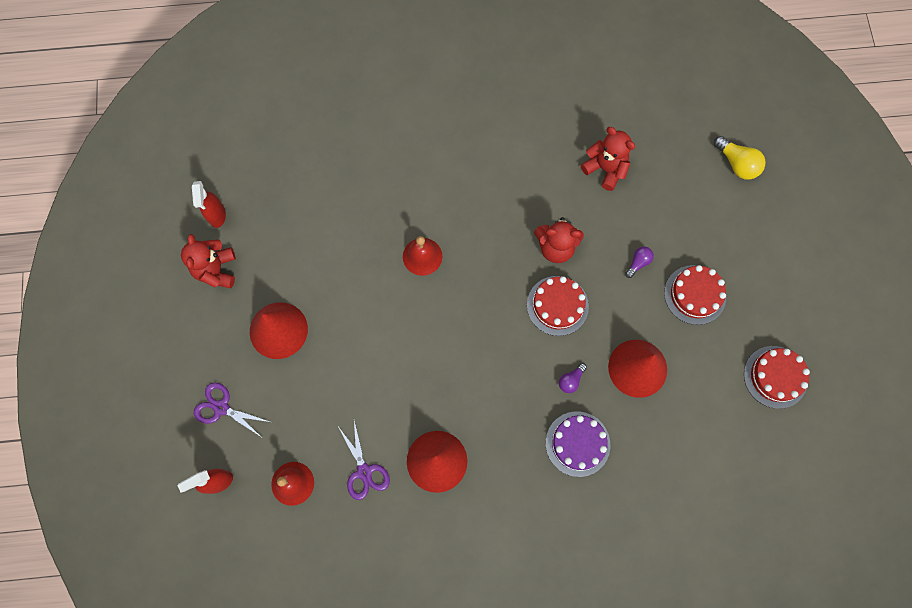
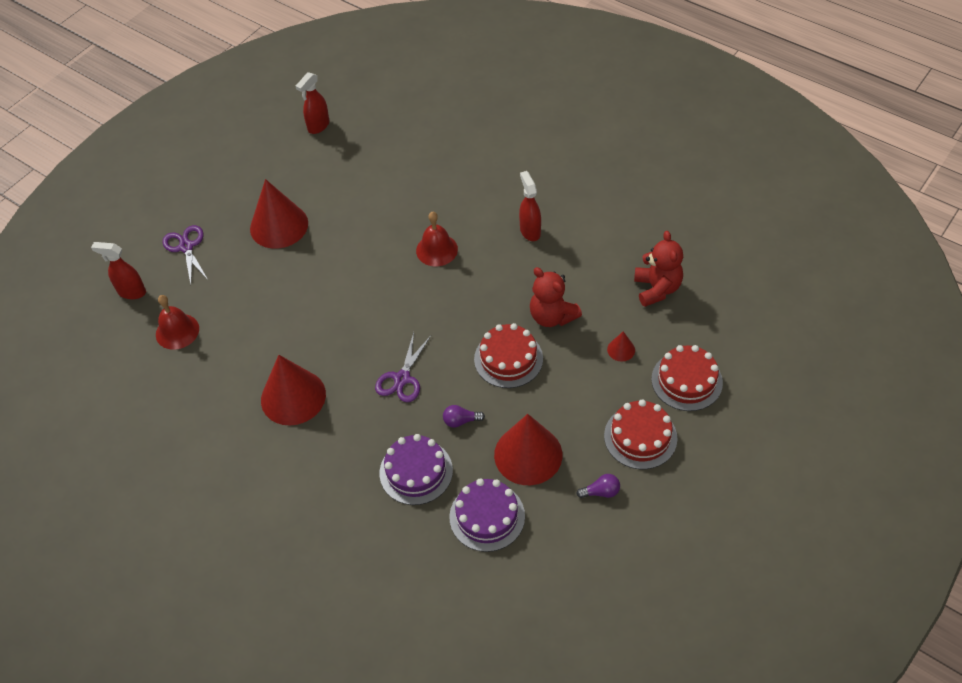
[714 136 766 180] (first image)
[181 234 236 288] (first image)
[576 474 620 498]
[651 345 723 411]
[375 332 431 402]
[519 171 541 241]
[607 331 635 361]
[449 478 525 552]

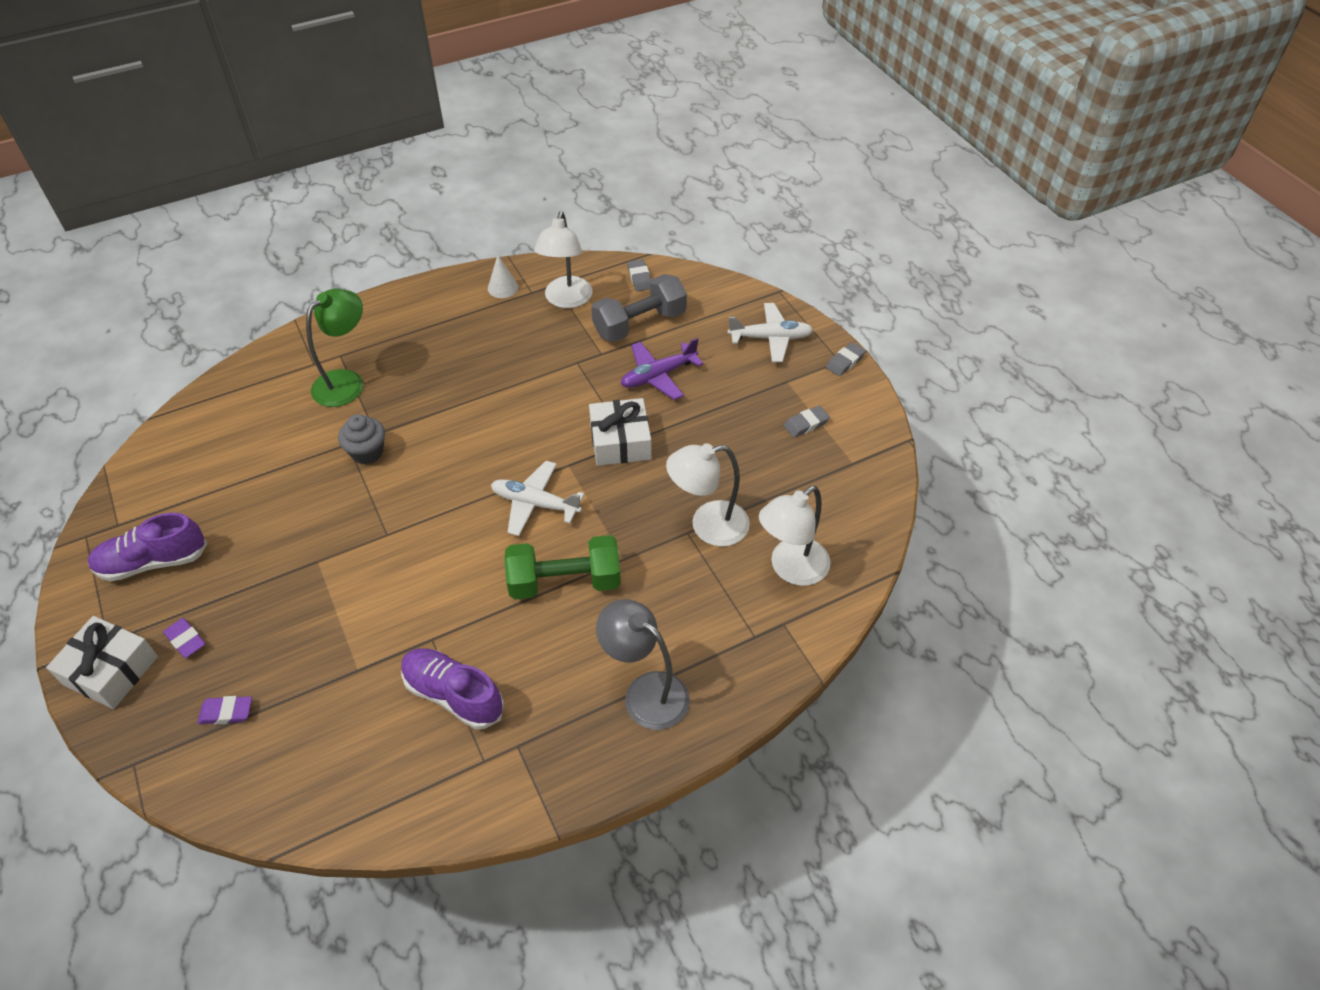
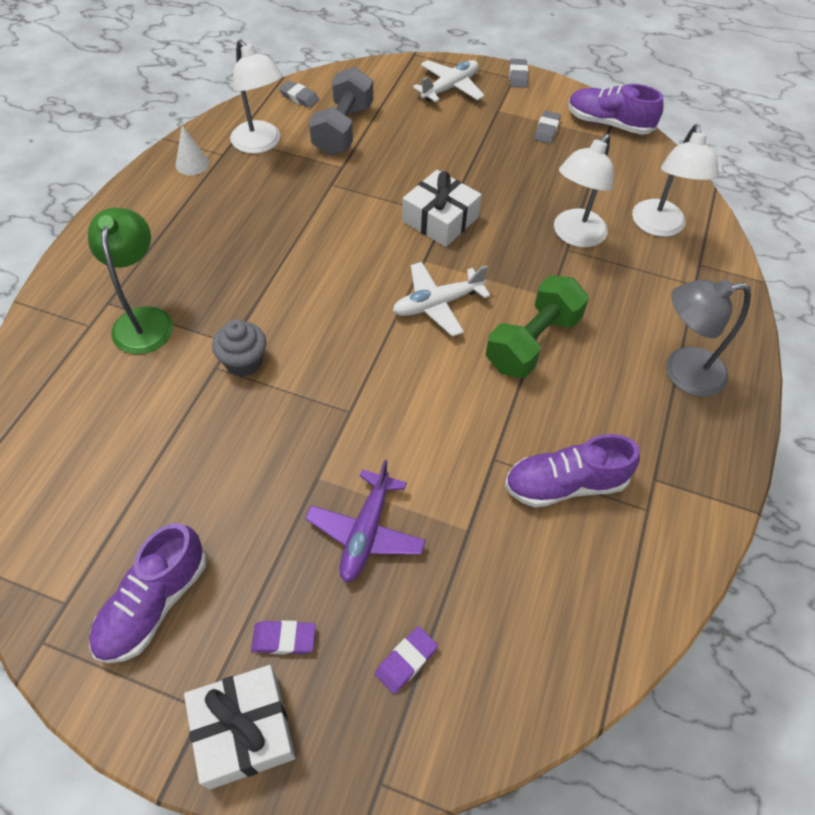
[305 460 426 582]
[568 84 663 135]

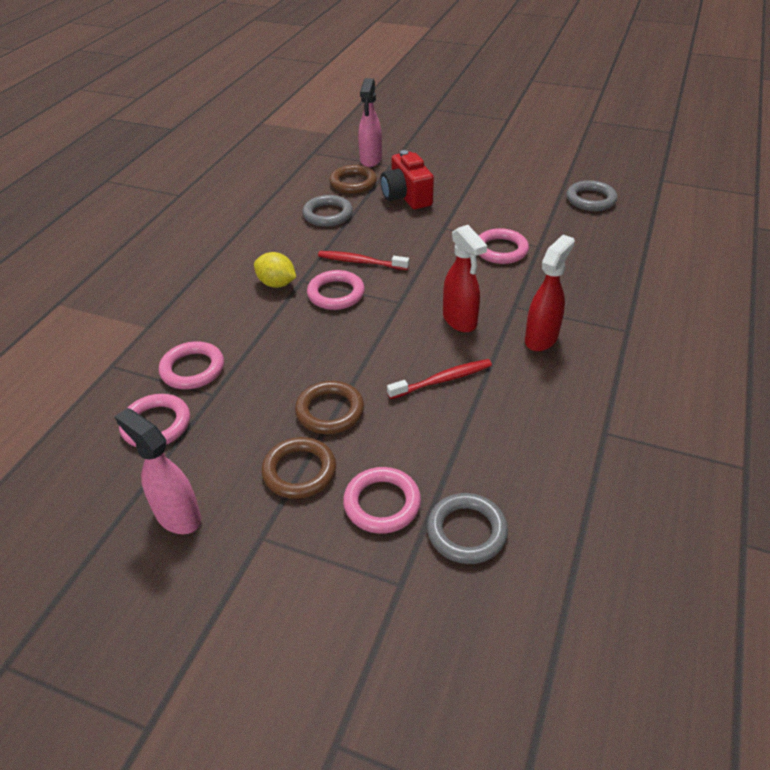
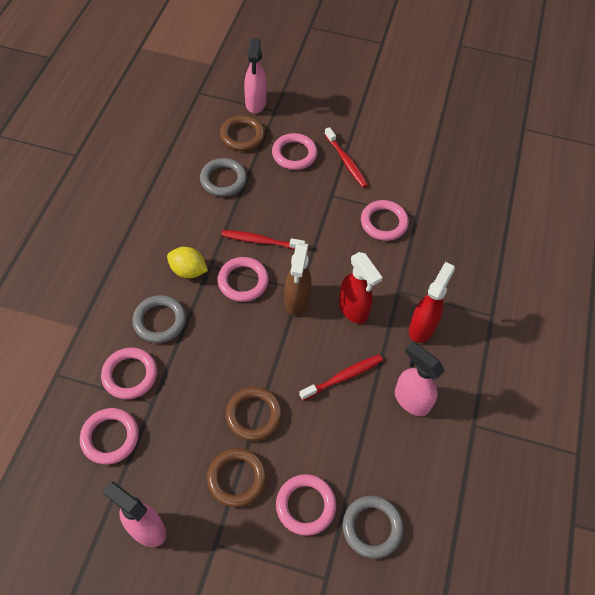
[272 133 317 170]
[132 295 186 343]
[324 127 368 188]
[284 243 312 316]
[395 342 444 416]

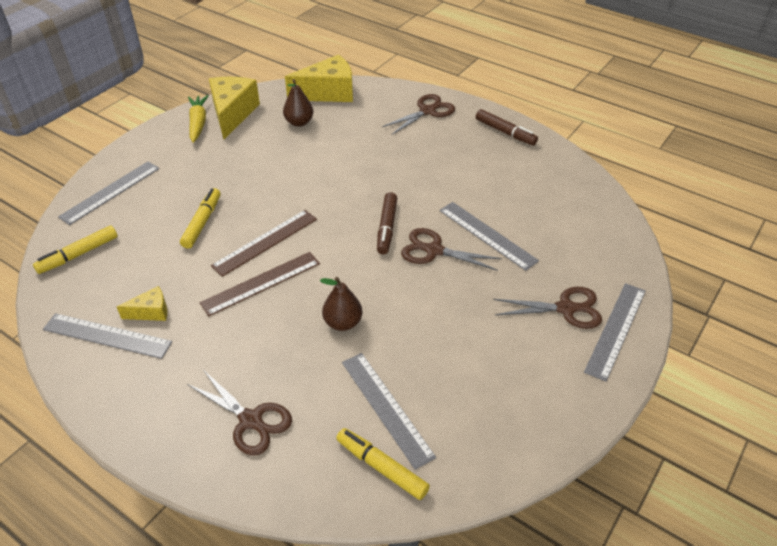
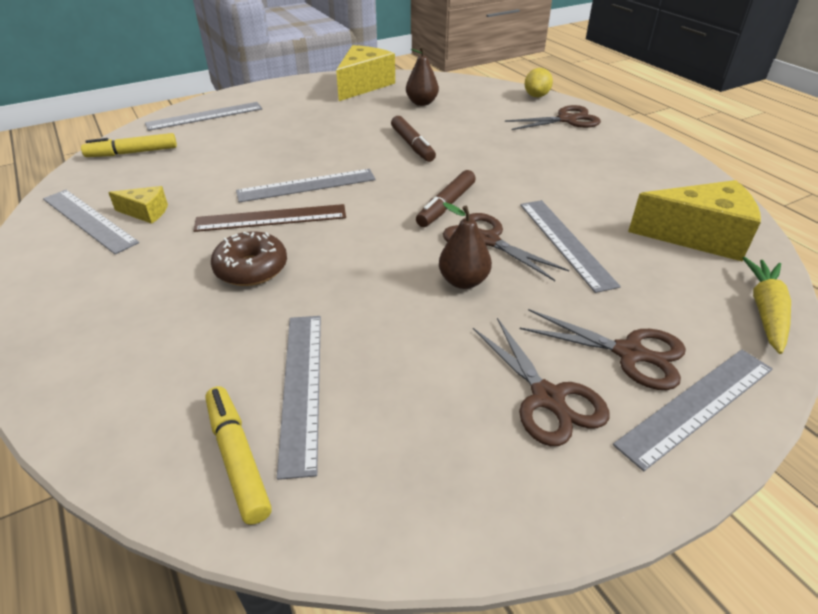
[628 180 761 261]
[743 257 791 354]
[391 116 436 162]
[180 188 220 249] (first image)
[236 169 376 203]
[439 202 492 289]
[473 318 609 446]
[525 68 553 97]
[211 231 287 286]

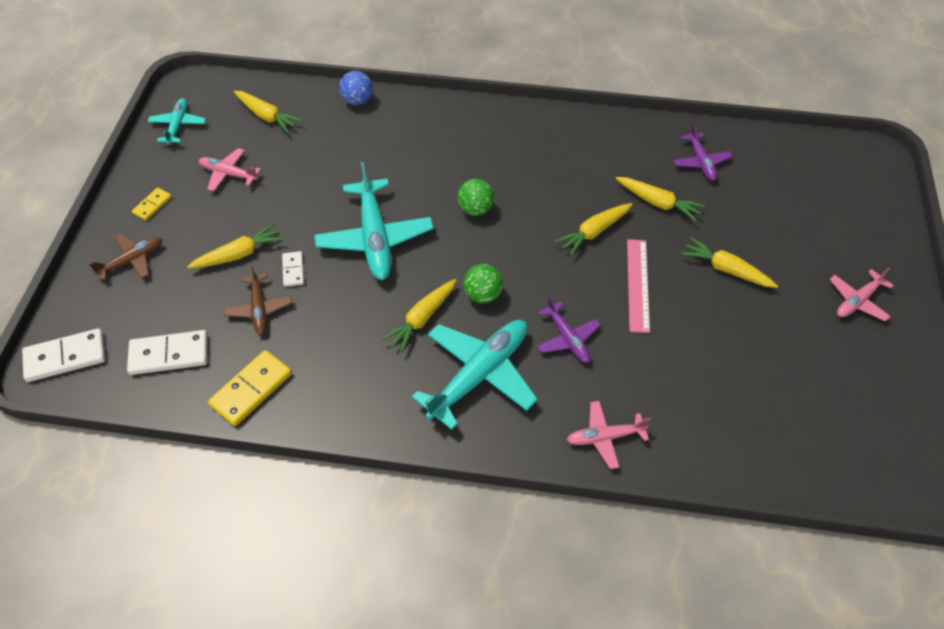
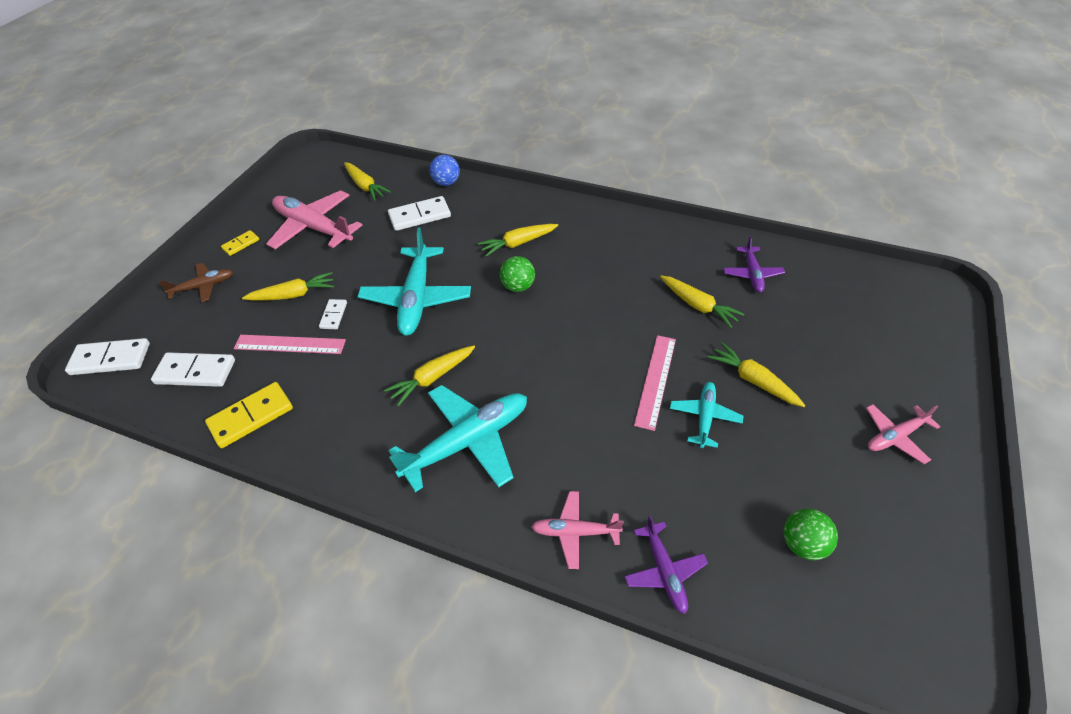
[670 382 743 448]
[266 190 362 249]
[478 224 558 257]
[784 508 838 560]
[234 335 346 354]
[624 515 708 614]
[388 196 451 231]

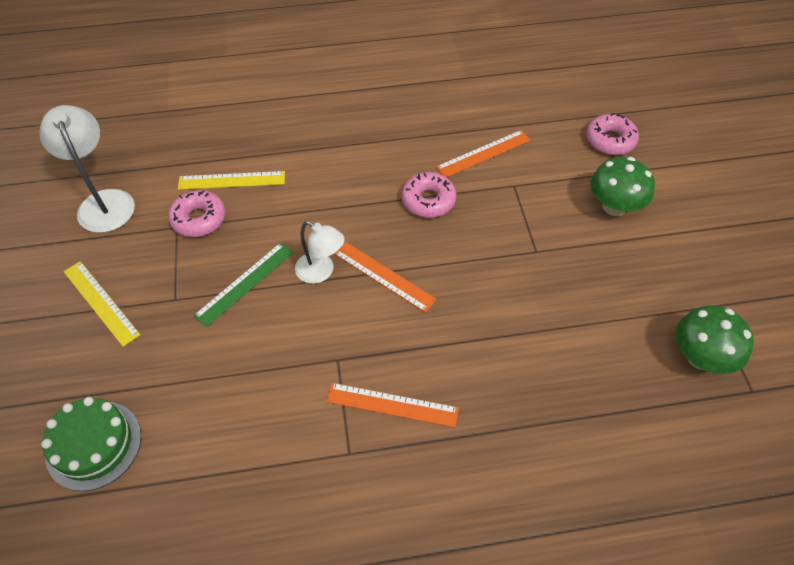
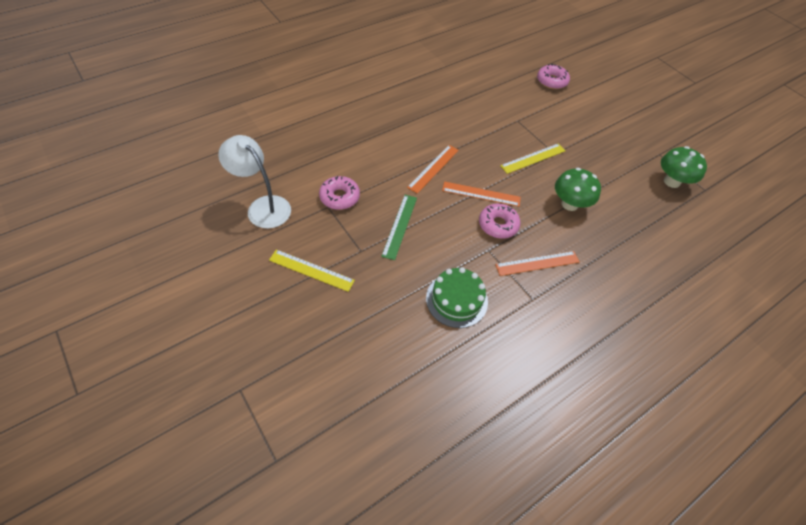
[407 145 459 194]
[555 168 601 211]
[500 143 566 174]
[479 204 520 239]
[295 221 345 284] (first image)
[426 267 488 328]

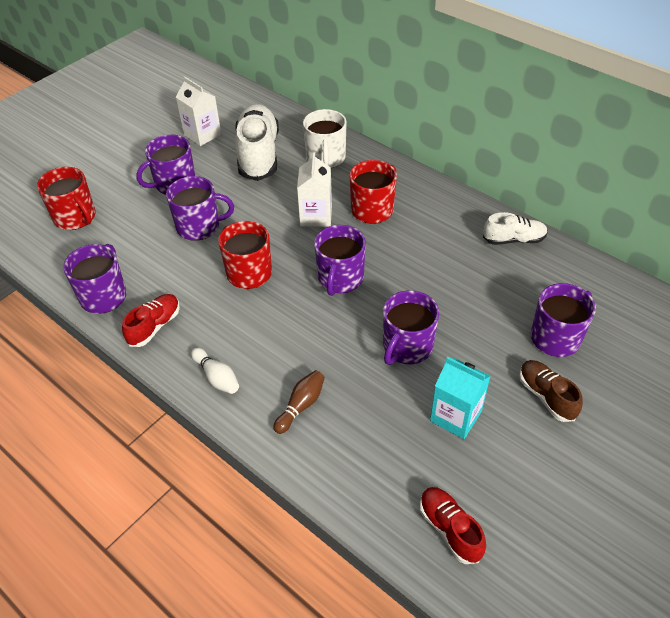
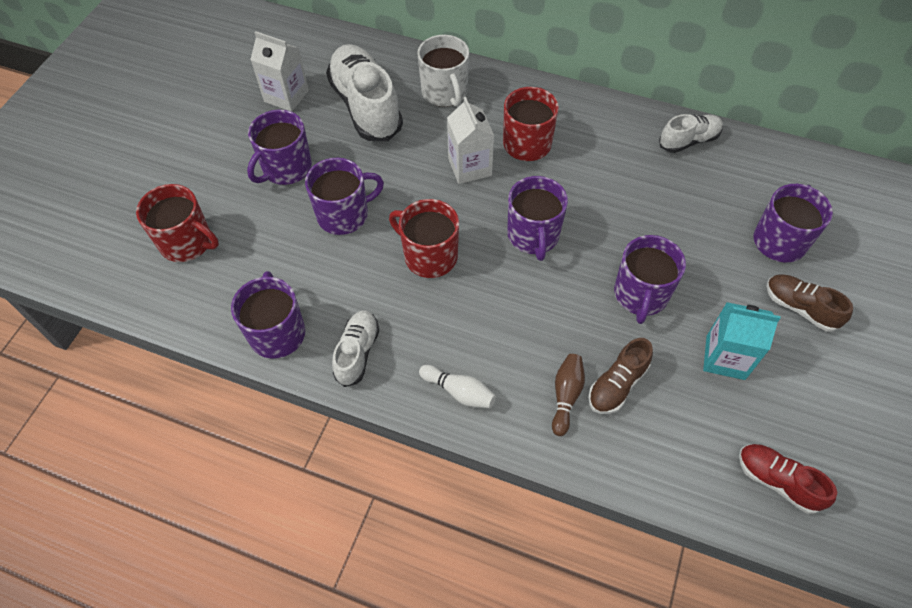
[332 310 379 387]
[588 338 653 414]

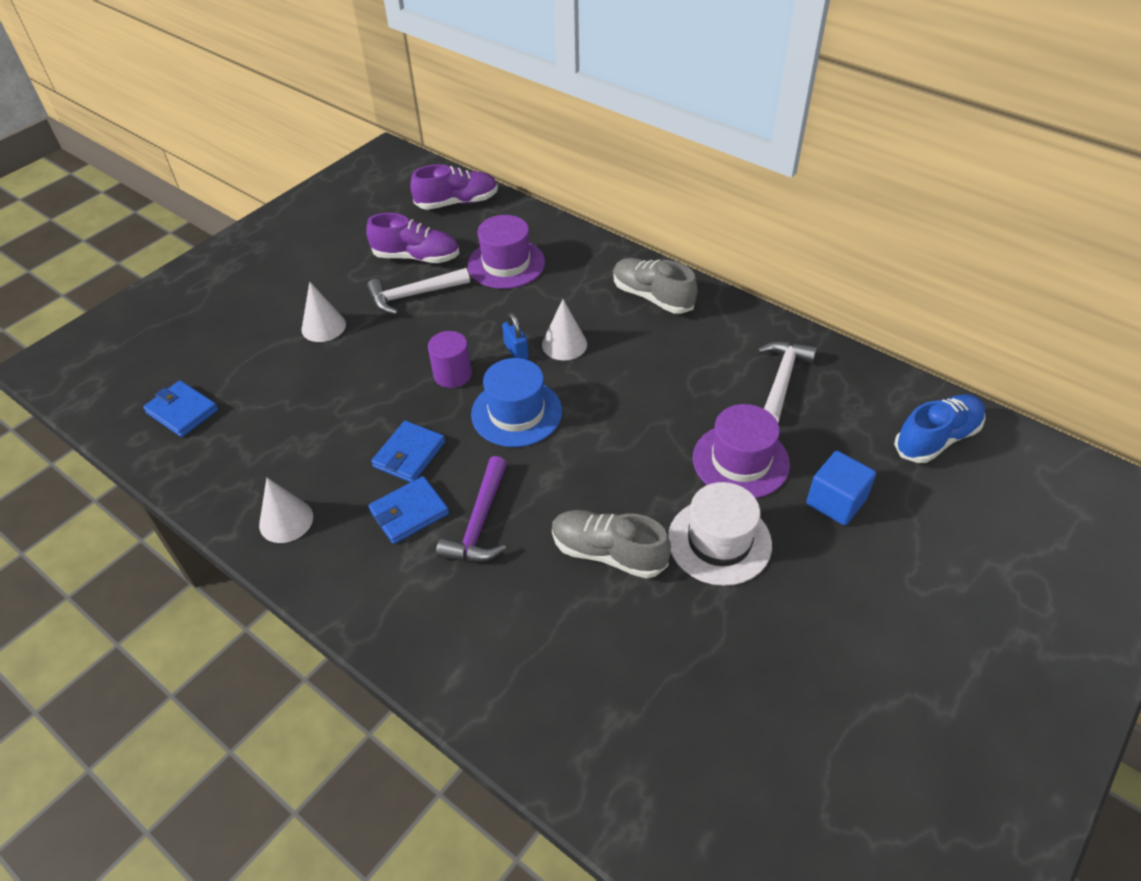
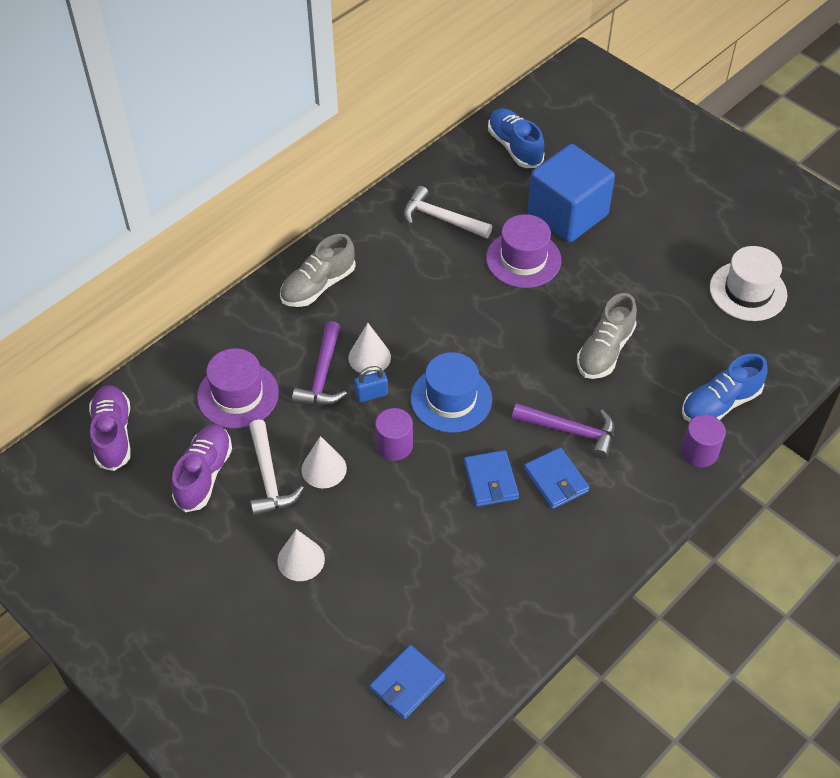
[464 450 519 507]
[528 144 615 242]
[301 436 347 488]
[710 246 787 321]
[292 321 347 405]
[682 354 768 422]
[681 415 726 467]

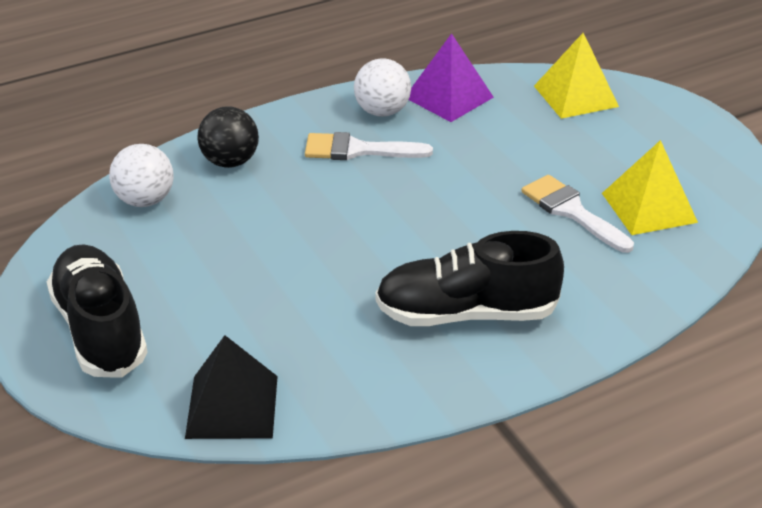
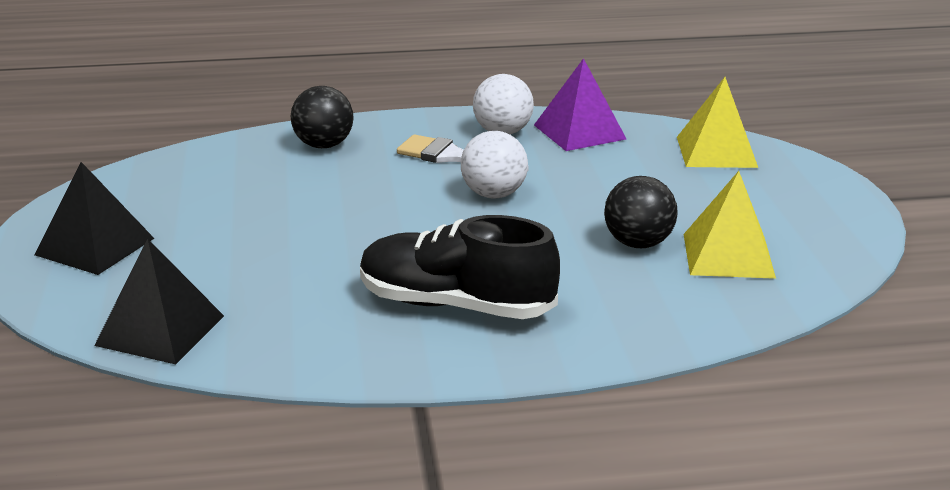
[461 131 528 198]
[604 176 678 248]
[35 162 154 275]

